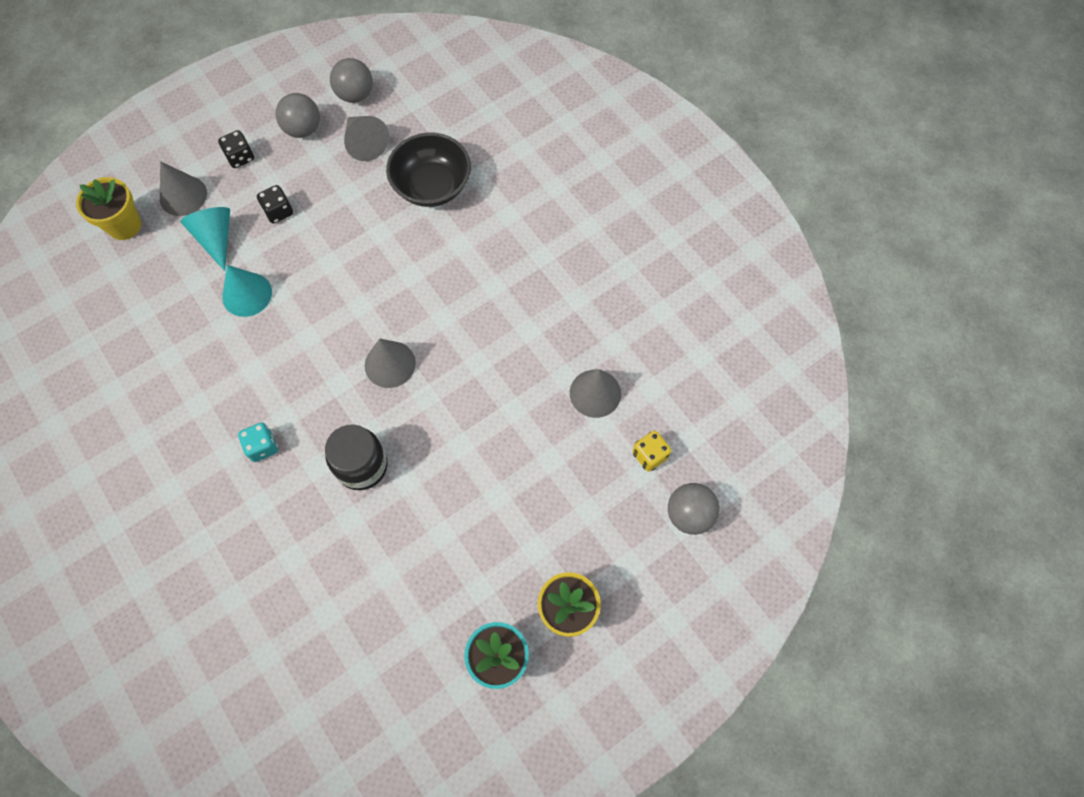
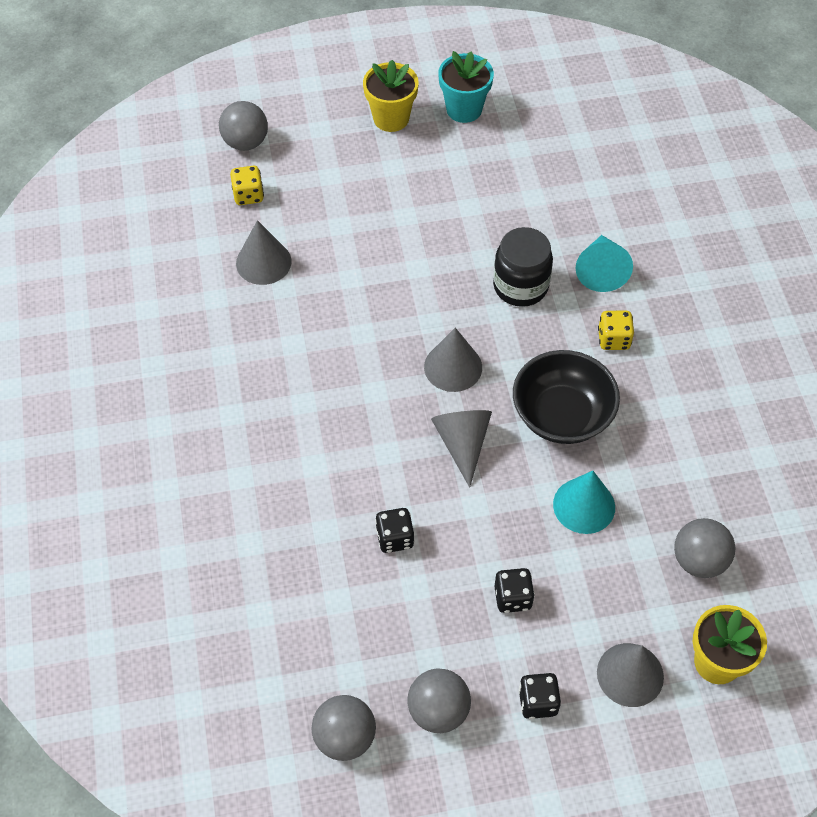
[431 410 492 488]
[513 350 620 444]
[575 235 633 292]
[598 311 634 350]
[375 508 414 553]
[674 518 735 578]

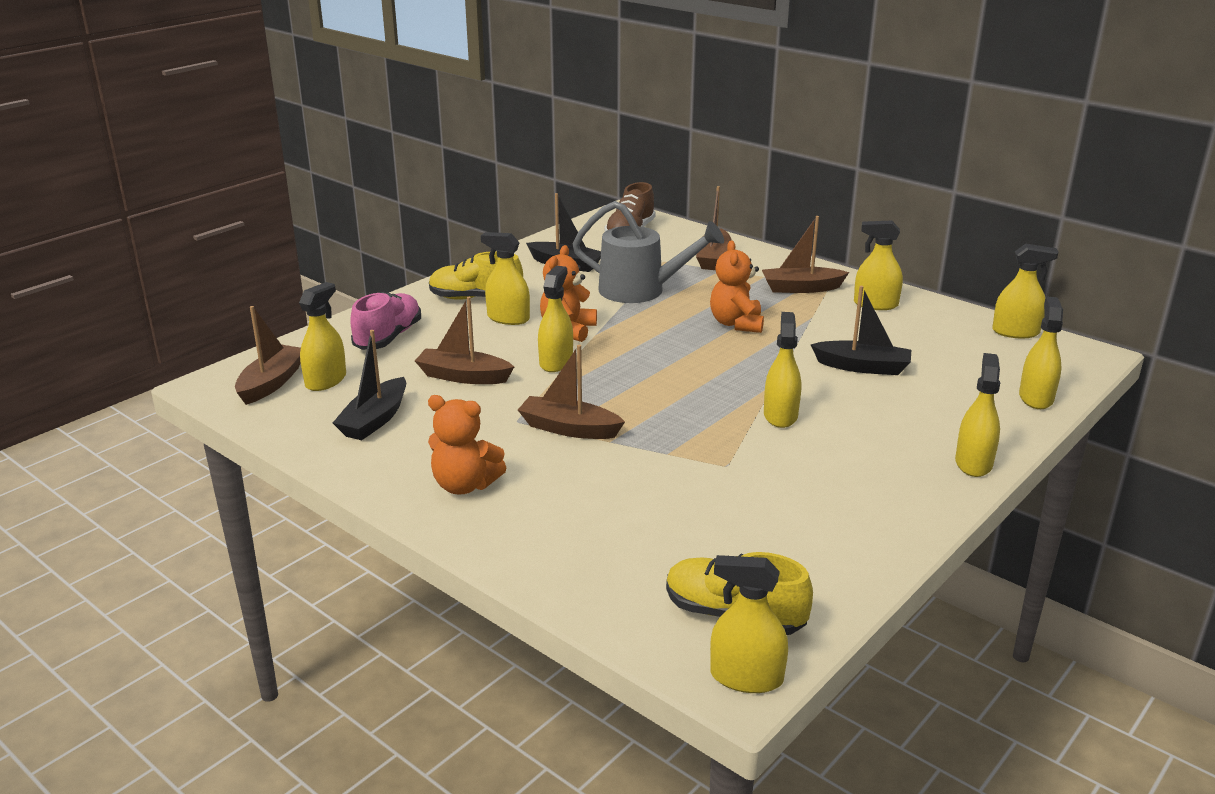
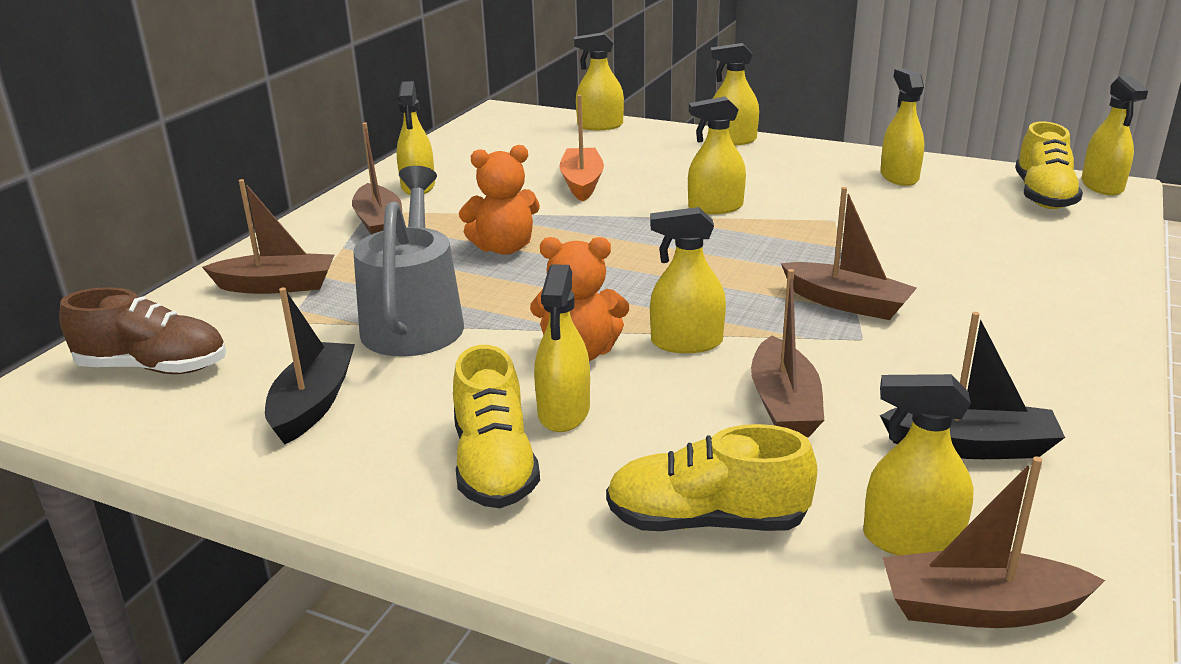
[880 68 924 186]
[559 95 604 201]
[606 424 817 531]
[781 187 917 320]
[428 395 506 495] (first image)

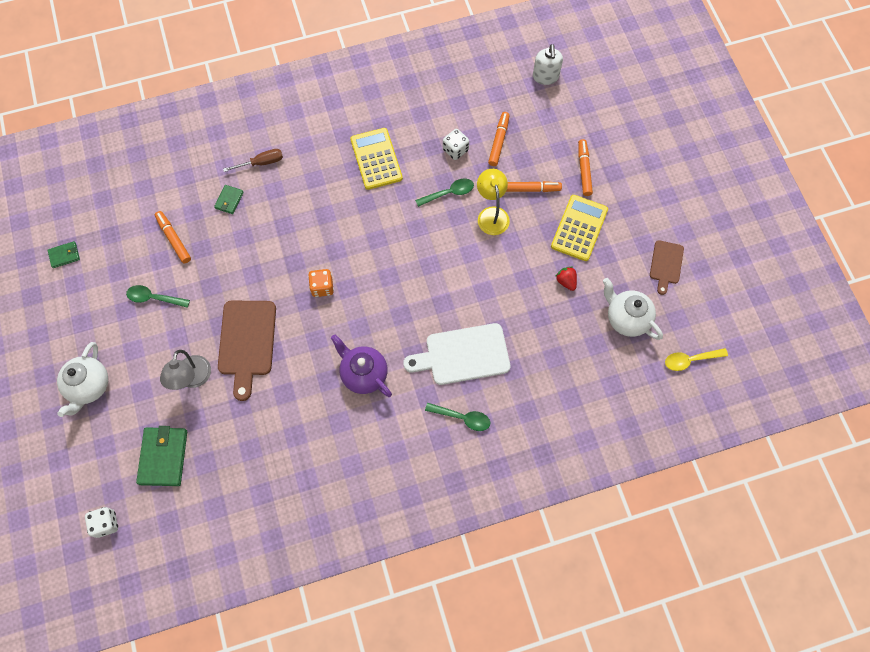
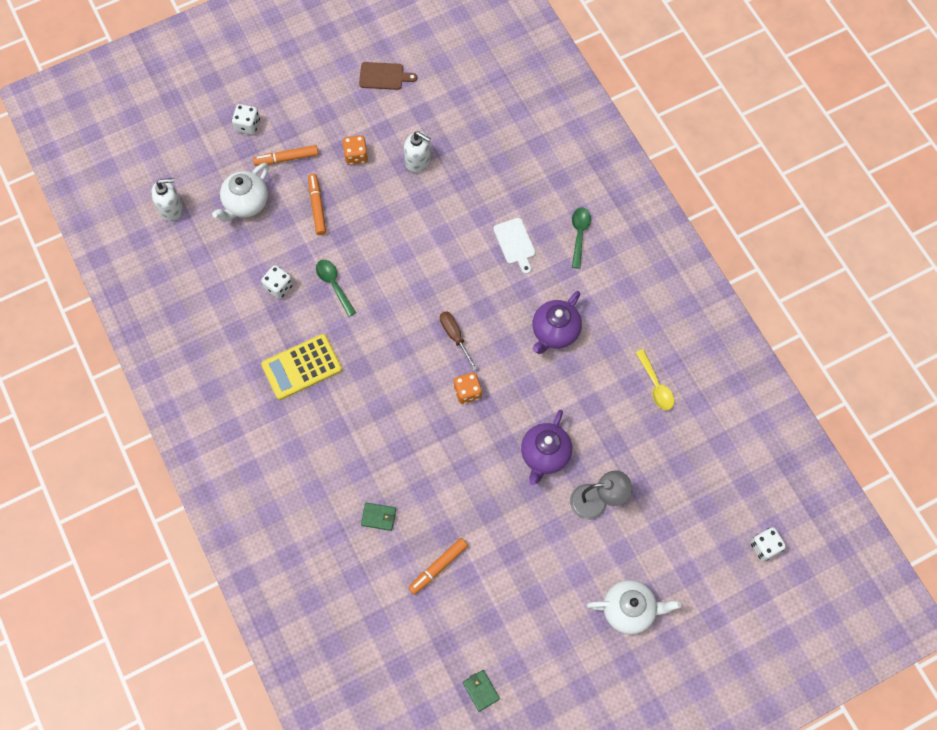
[488 112 510 166] (first image)
[440 311 478 371]
[477 169 510 235] (first image)
[343 135 368 165]
[404 131 431 173]
[212 163 269 222]
[126 285 190 308] (first image)
[521 410 572 485]
[493 218 536 274]
[635 349 674 410]
[136 426 187 486] (first image)
[232 104 260 135]

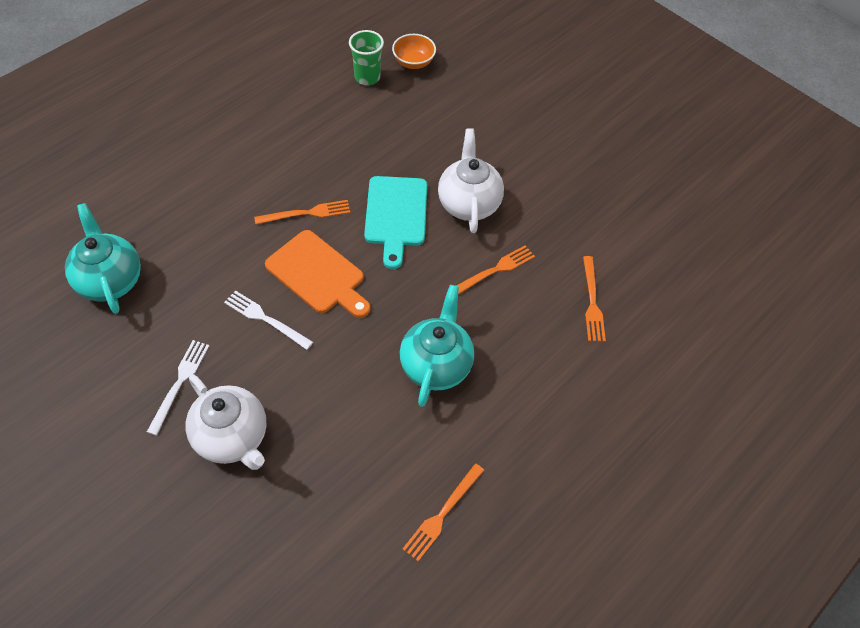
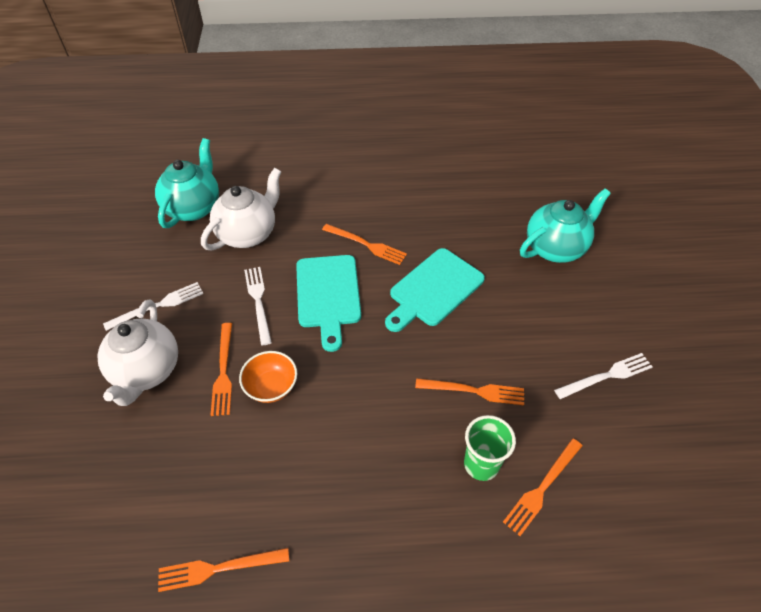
[464 415 516 481]
[239 351 297 403]
[201 168 281 251]
[296 255 361 352]
[520 188 611 263]
[211 323 232 416]
[554 353 652 399]

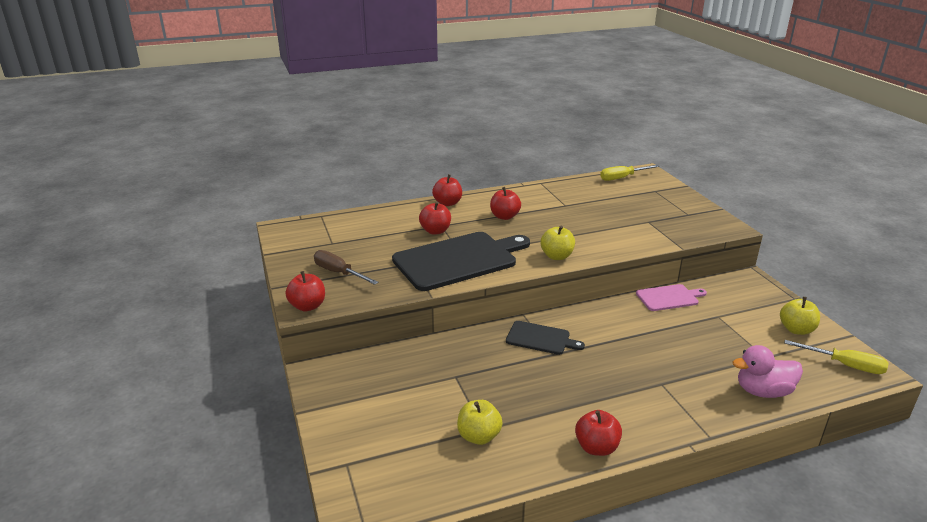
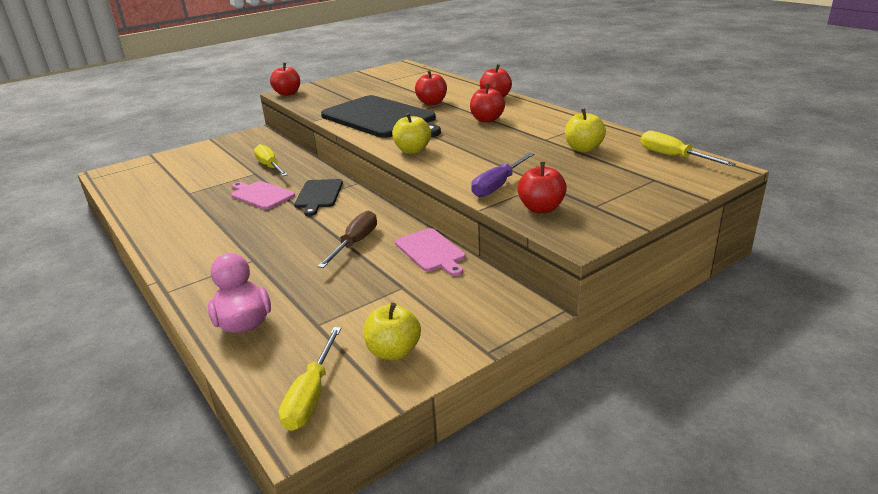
[317 211 377 268]
[565 108 606 152]
[517 162 567 213]
[254 144 288 176]
[471 152 534 197]
[231 181 295 210]

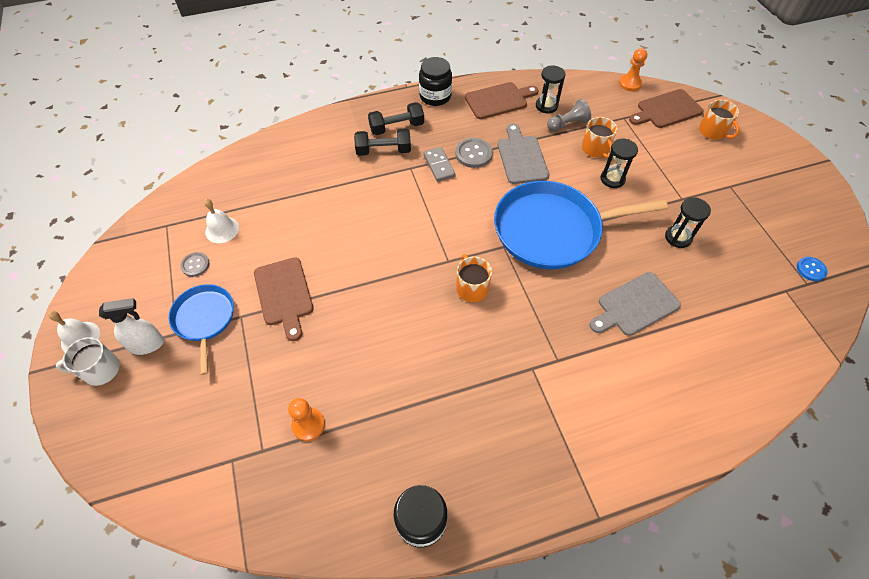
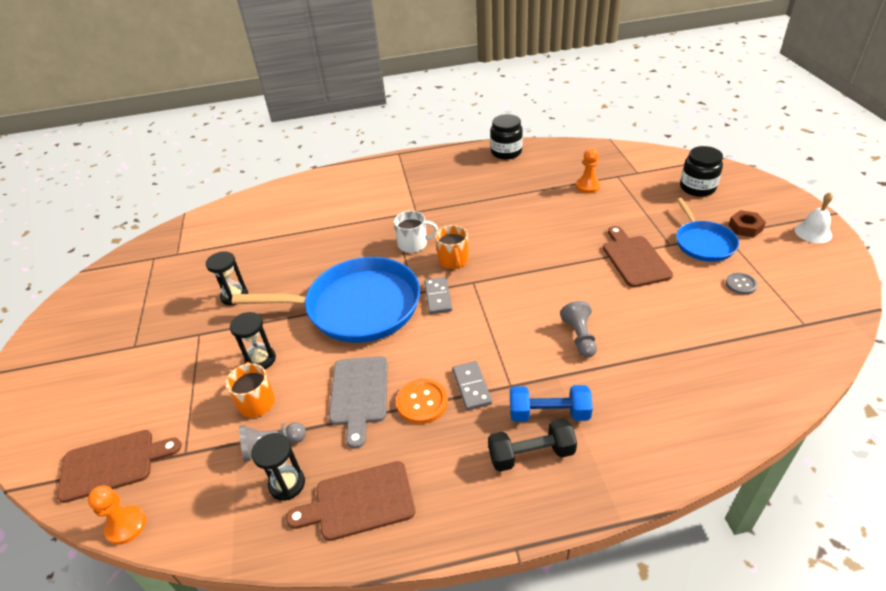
[680 146 723 197]
[699 100 740 140] (first image)
[510 385 593 422]
[396 379 448 424]
[204 199 239 243] (first image)
[797 257 828 281] (first image)
[590 272 681 336] (first image)
[729 210 766 237]
[394 211 438 253]
[424 277 452 314]
[560 301 597 358]

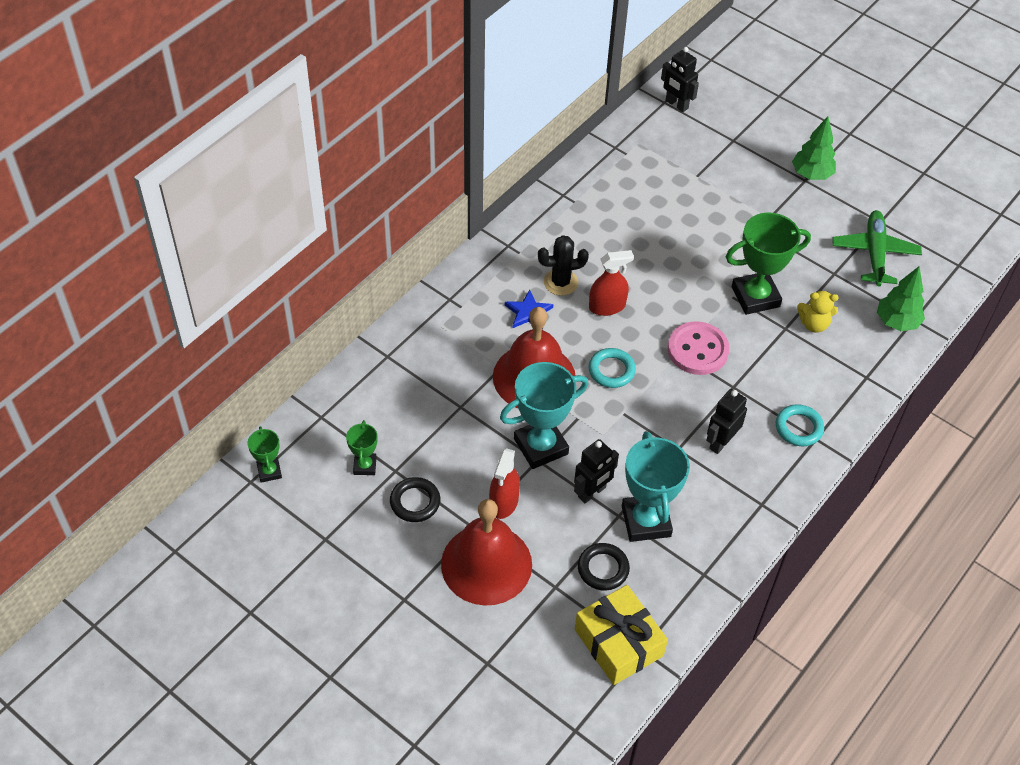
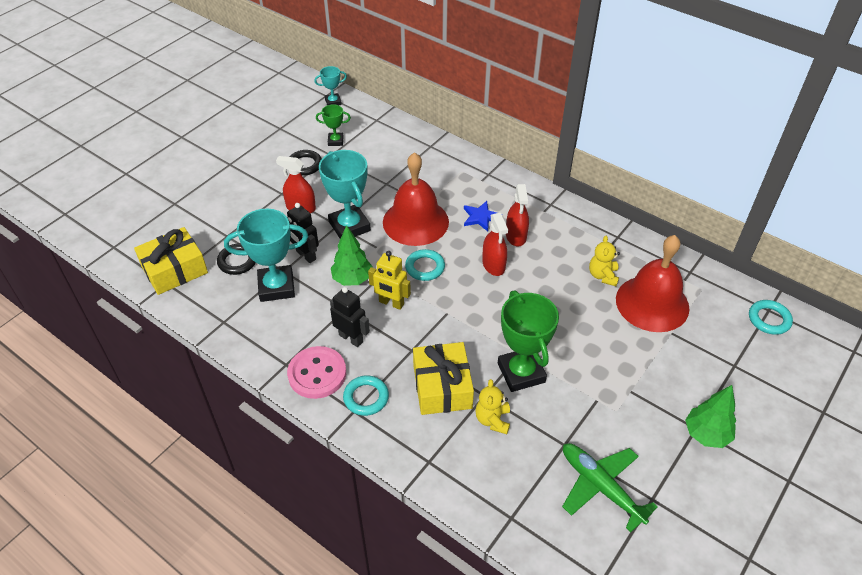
[749 300 793 335]
[562 443 658 532]
[506 184 529 246]
[331 225 373 286]
[287 346 346 399]
[314 66 347 105]
[616 235 689 332]
[589 236 620 286]
[368 251 411 310]
[413 342 474 415]

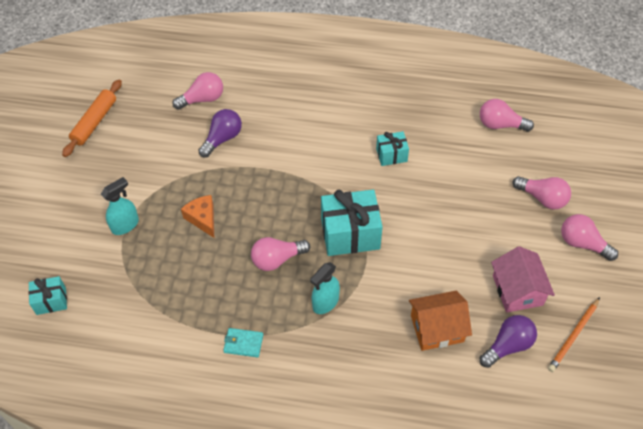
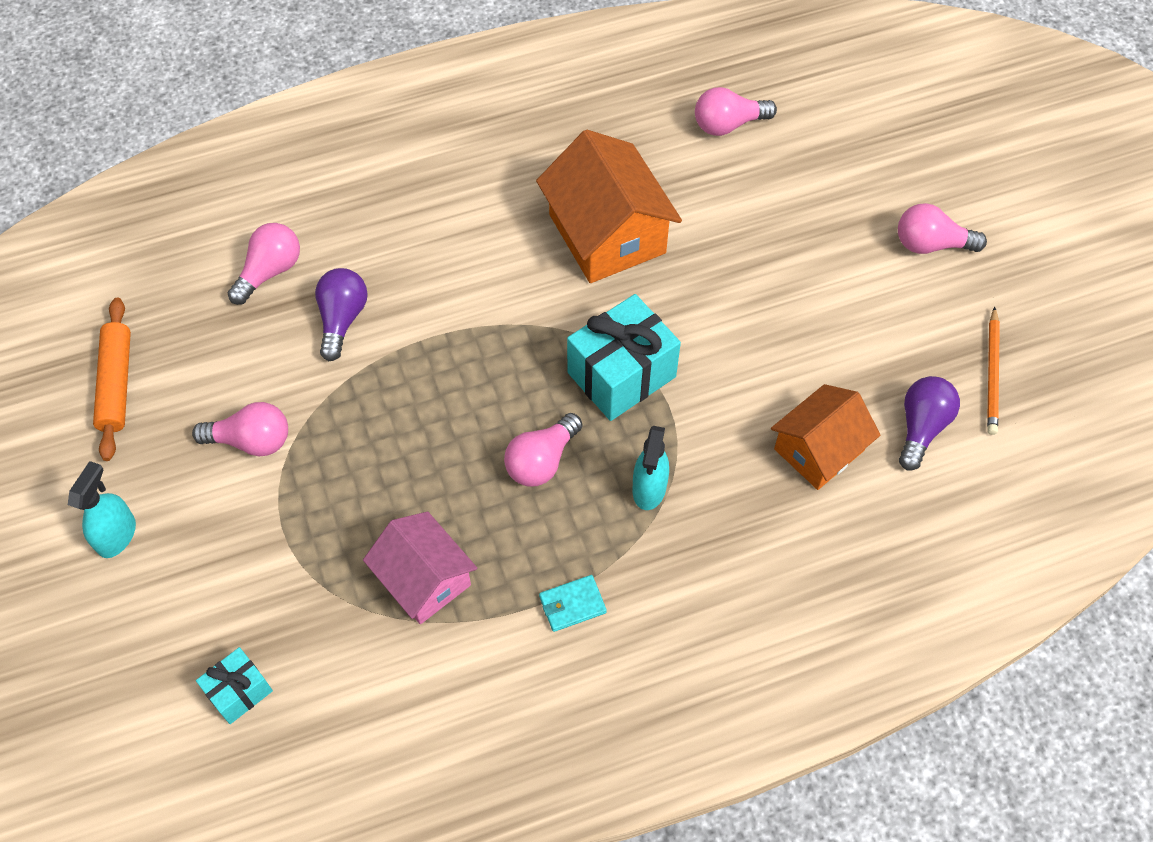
[536 130 682 283]
[192 402 288 457]
[68 461 136 558]
[181 195 214 238] (first image)
[363 511 477 624]

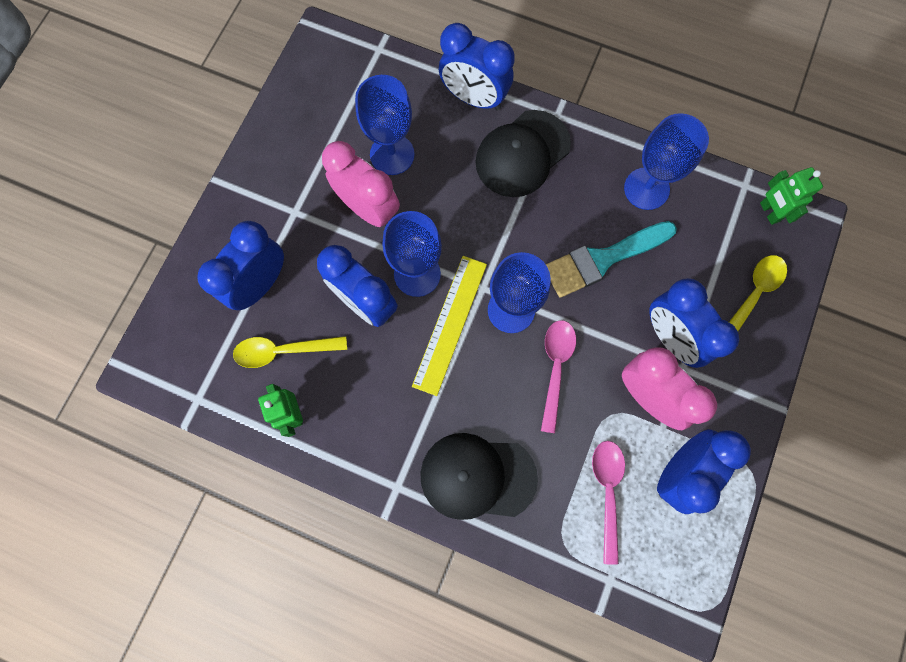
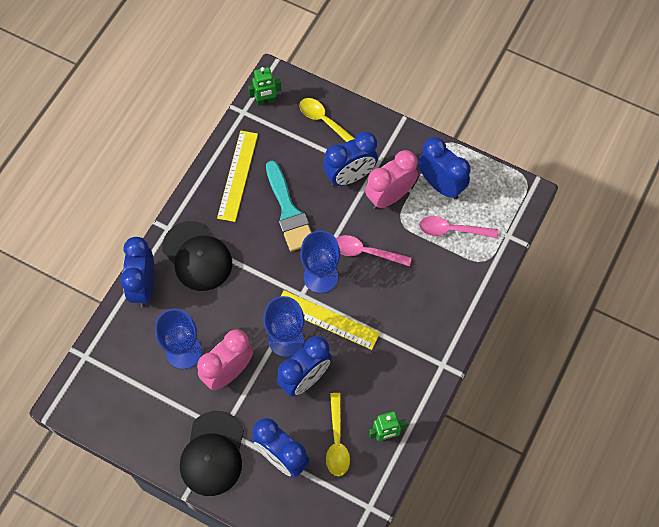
[120 237 154 307]
[217 131 258 222]
[180 411 244 496]

